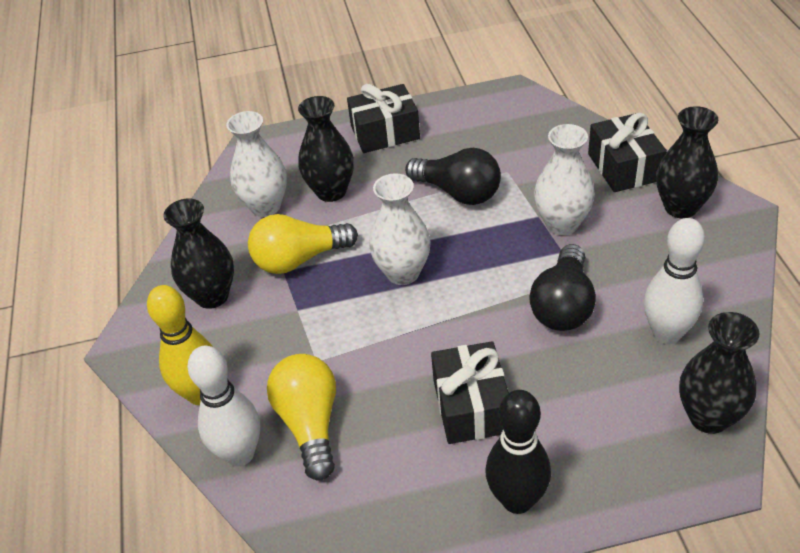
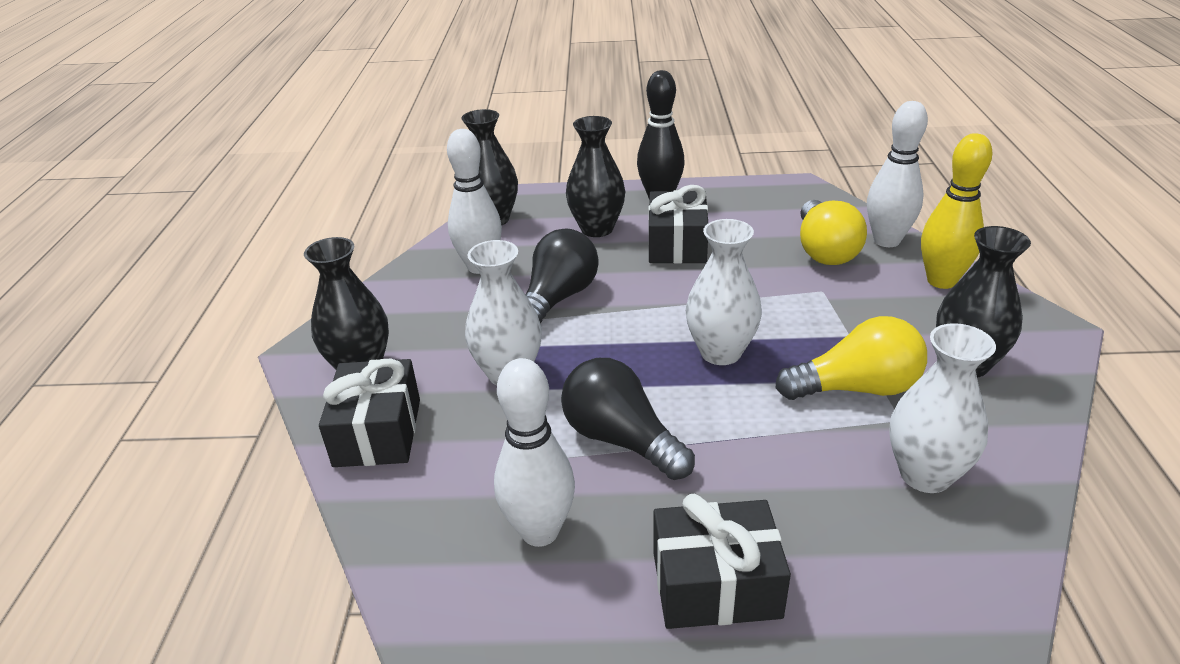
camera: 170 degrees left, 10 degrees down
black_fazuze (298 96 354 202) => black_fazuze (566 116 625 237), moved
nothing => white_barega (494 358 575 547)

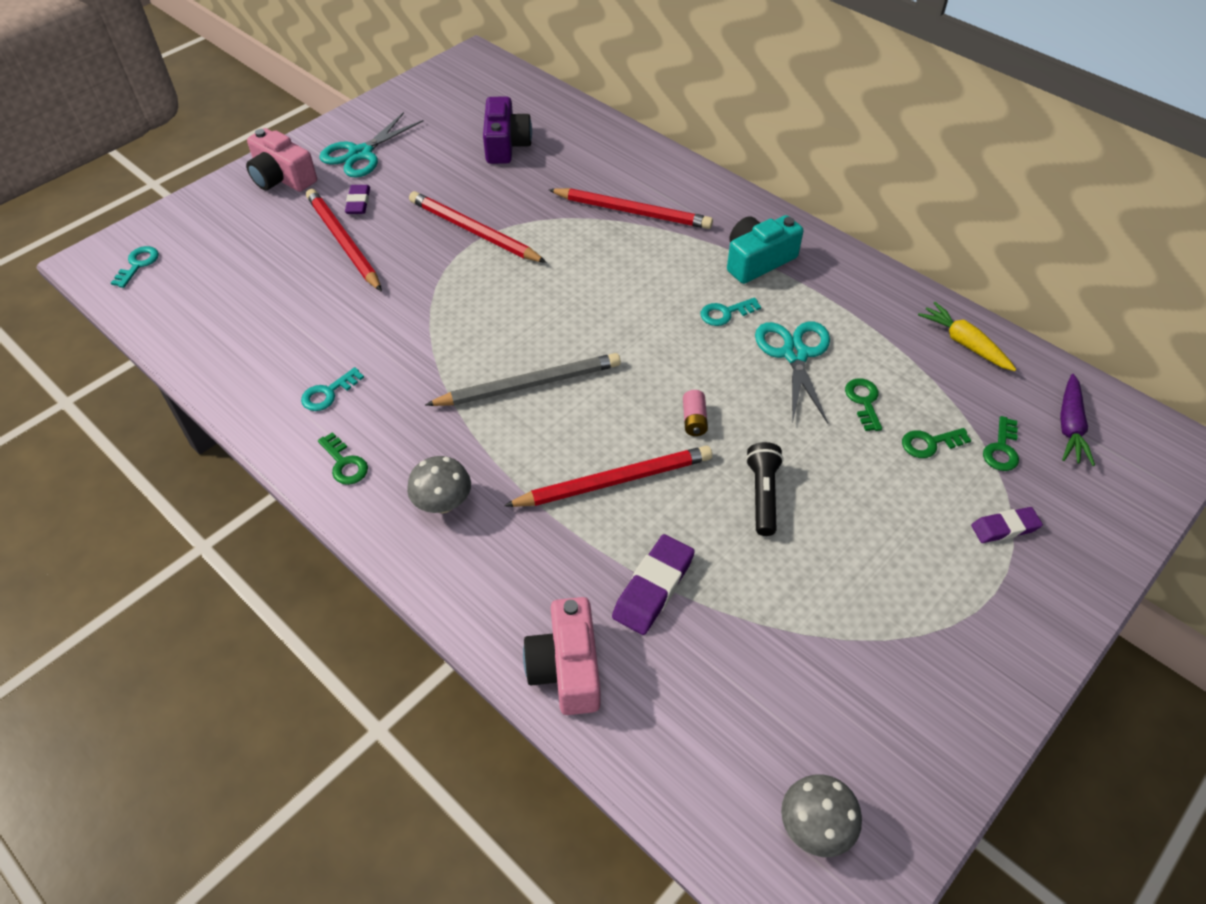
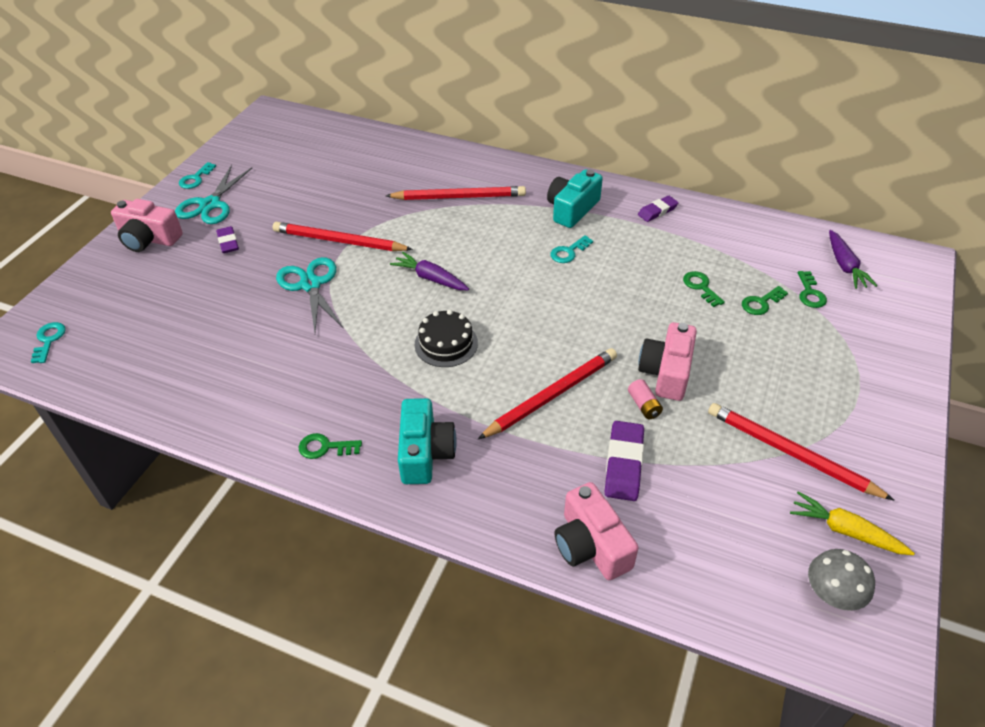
camera: 20 degrees left, 5 degrees down
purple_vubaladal (483 97 532 164) => nothing
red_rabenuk (306 189 382 292) => red_rabenuk (708 403 894 500), moved
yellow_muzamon (918 302 1016 371) => yellow_muzamon (790 491 915 555), moved
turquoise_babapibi (755 321 830 424) => turquoise_babapibi (276 257 344 332), moved
grey_rabenuk (425 353 621 406) => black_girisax (415 310 478 367)
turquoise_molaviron (301 367 364 411) => turquoise_molaviron (179 162 216 189), moved
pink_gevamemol (683 390 708 436) => pink_gevamemol (628 379 663 419), moved
green_molaviron (318 432 368 485) => green_molaviron (299 433 362 459), 150 degrees clockwise
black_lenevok (746 442 784 536) => pink_vubaladal (638 322 697 401)
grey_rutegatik (407 456 471 513) => turquoise_vubaladal (398 398 457 484)
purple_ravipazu (971 507 1043 543) => purple_ravipazu (638 196 678 222), moved
nothing => purple_muzamon (390 252 469 290)

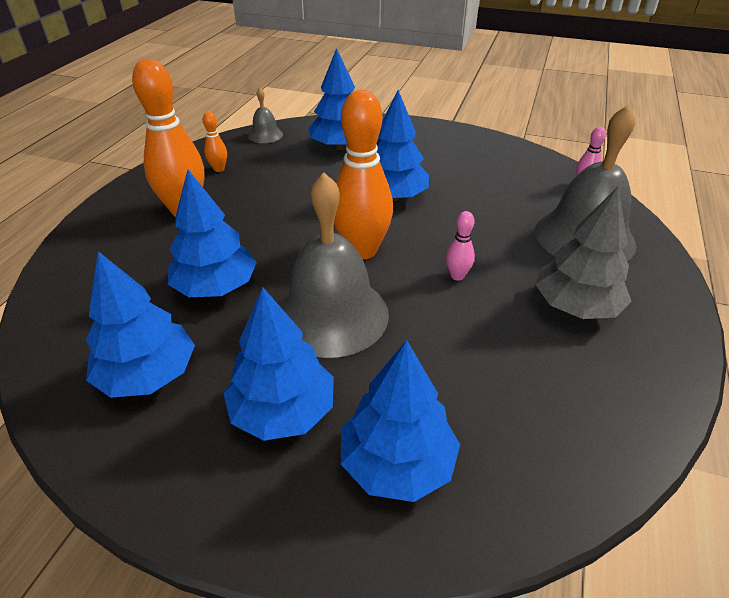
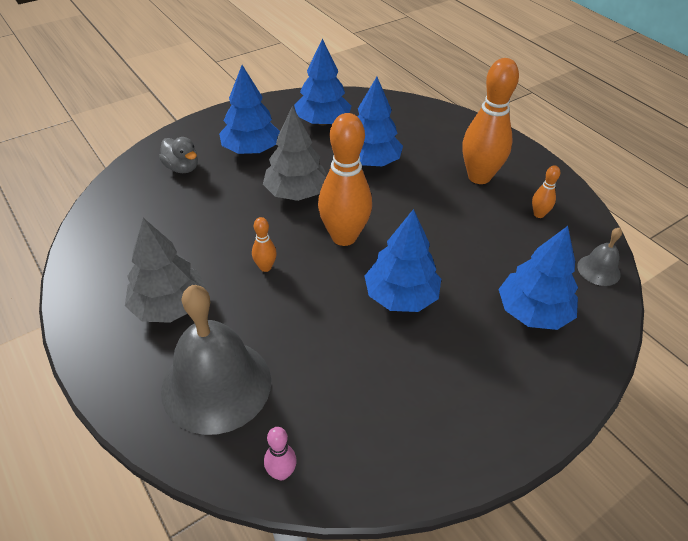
camera: 125 degrees right, 5 degrees up
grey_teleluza (279 173 389 358) => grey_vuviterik (263 106 327 201)
pink_barega (446 211 475 281) => orange_barega (252 217 277 272)
blue_vuviterik (341 340 460 502) => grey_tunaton (159 137 198 173)

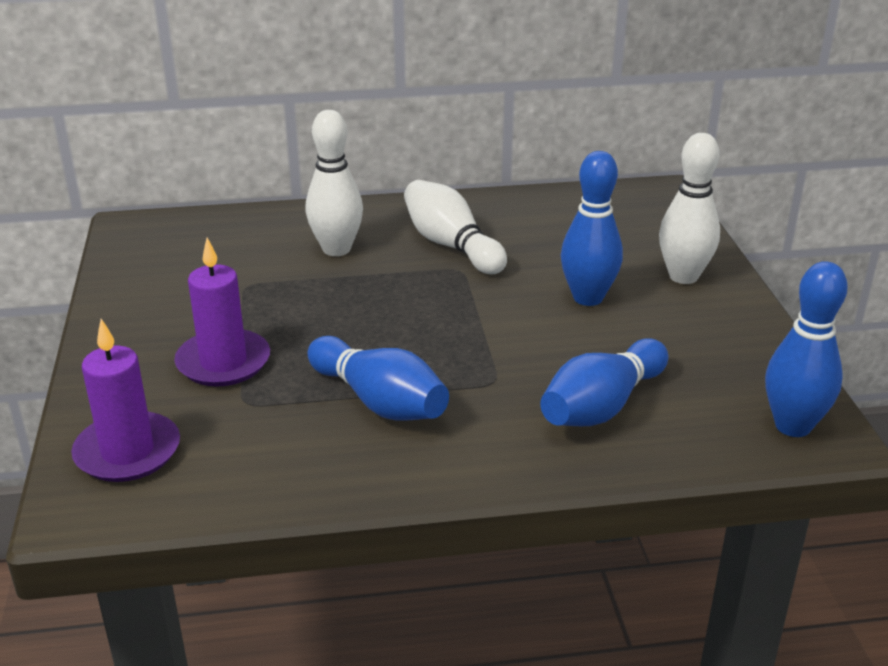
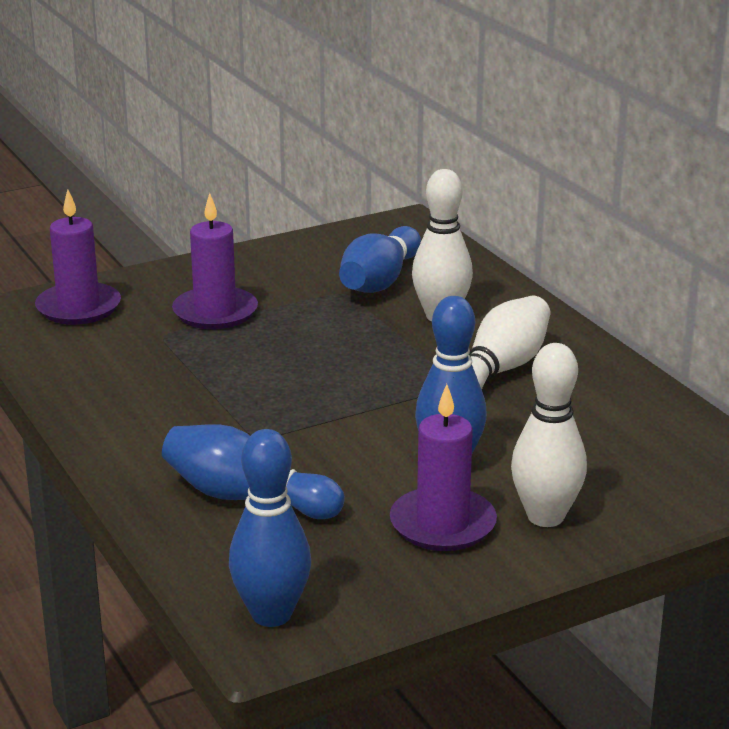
camera: 70 degrees right, 5 degrees down
blue_barega (307 336 449 421) => blue_barega (339 226 421 293), moved
nothing => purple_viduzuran (390 384 497 551)

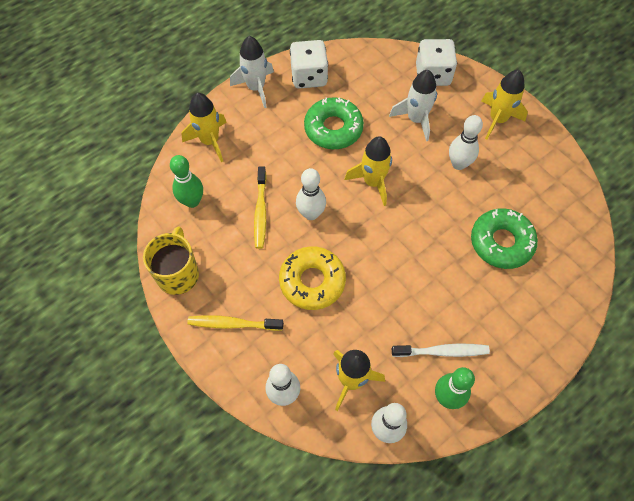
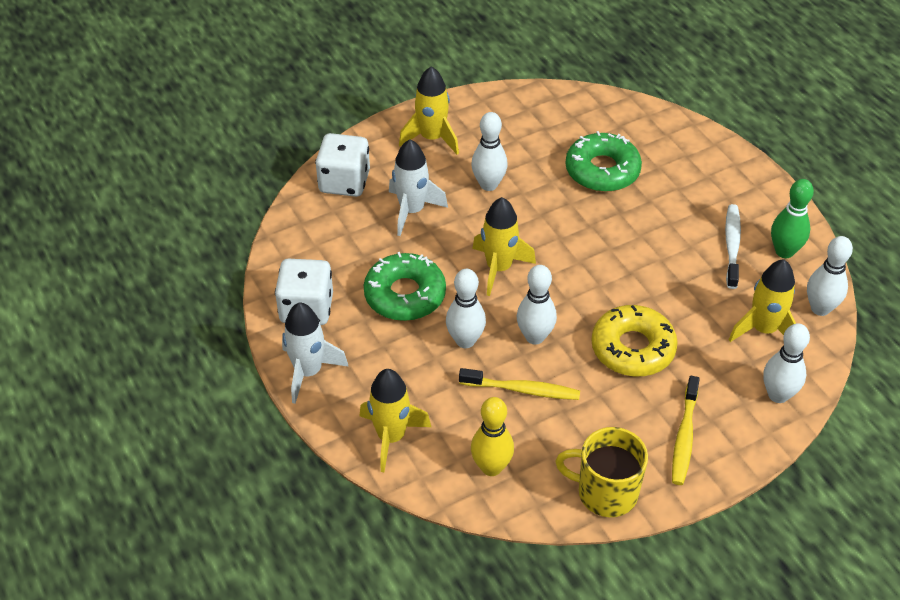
camera: 80 degrees left, 15 degrees down
green_barega (170 155 203 208) => yellow_barega (471 397 514 476)
nothing => white_barega (446 269 486 348)

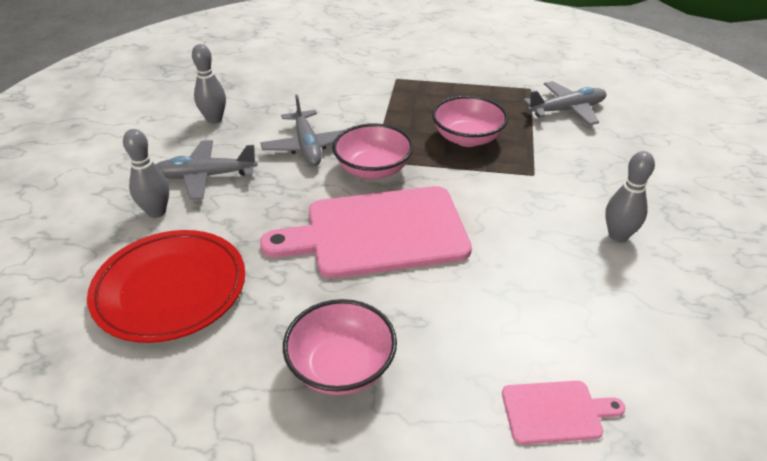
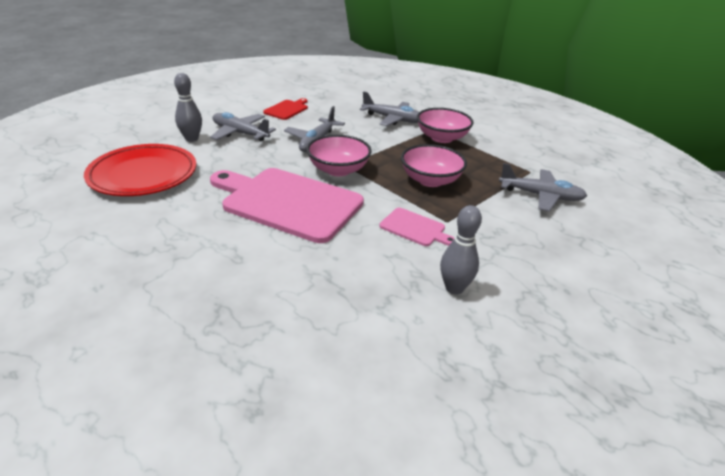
camera: 35 degrees right, 5 degrees down
grey_barega (192 44 226 124) => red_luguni (263 98 308 120)
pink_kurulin (283 299 397 395) => pink_kurulin (417 108 473 143), moved
pink_luguni (502 381 626 444) => pink_luguni (379 208 454 246), moved
nothing => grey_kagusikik (360 91 419 126)

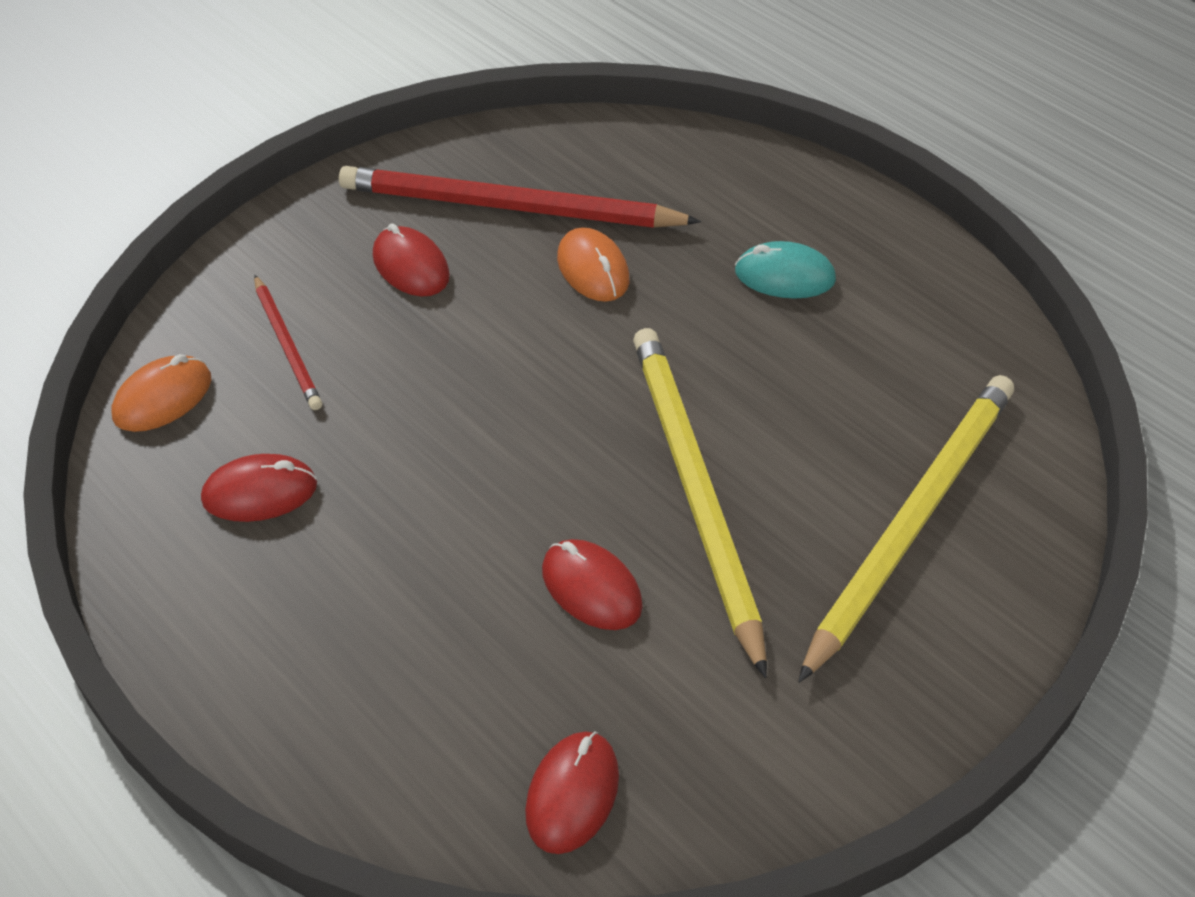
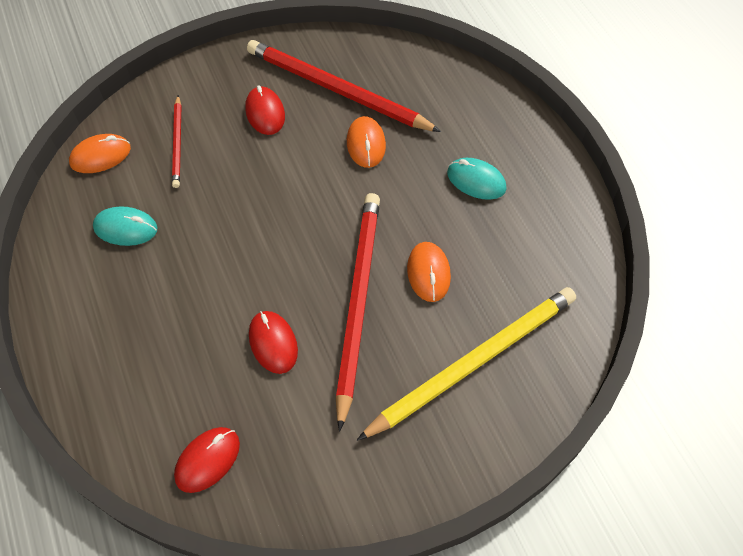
camera: 20 degrees right, 10 degrees up
yellow_rabenuk (633 328 767 678) => red_rabenuk (336 193 380 432)
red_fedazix (201 454 317 522) => turquoise_fedazix (93 206 158 246)
nothing => orange_fedazix (407 242 451 302)

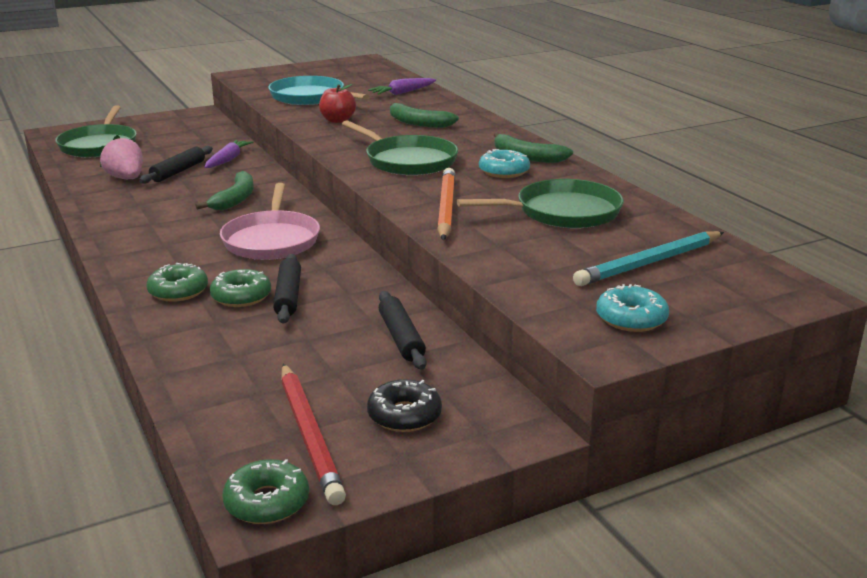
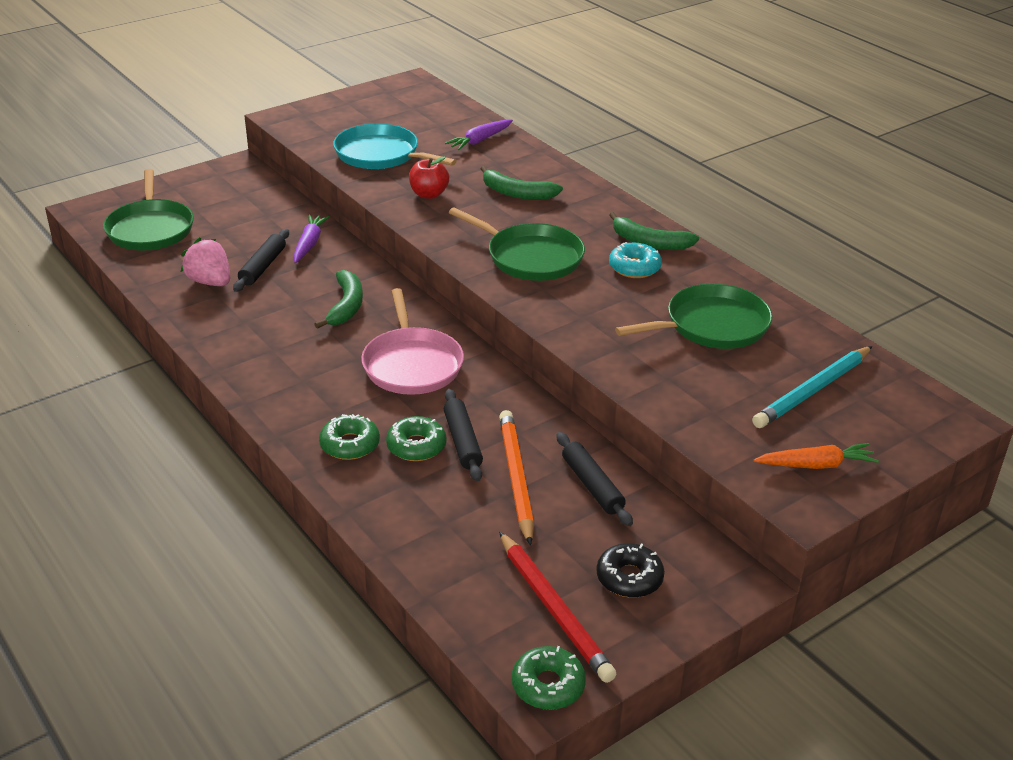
camera: 10 degrees left, 10 degrees up
orange_rabenuk (437 168 455 241) => orange_rabenuk (499 410 534 545), moved
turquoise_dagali (596 284 669 332) => orange_muzamon (754 443 879 469)

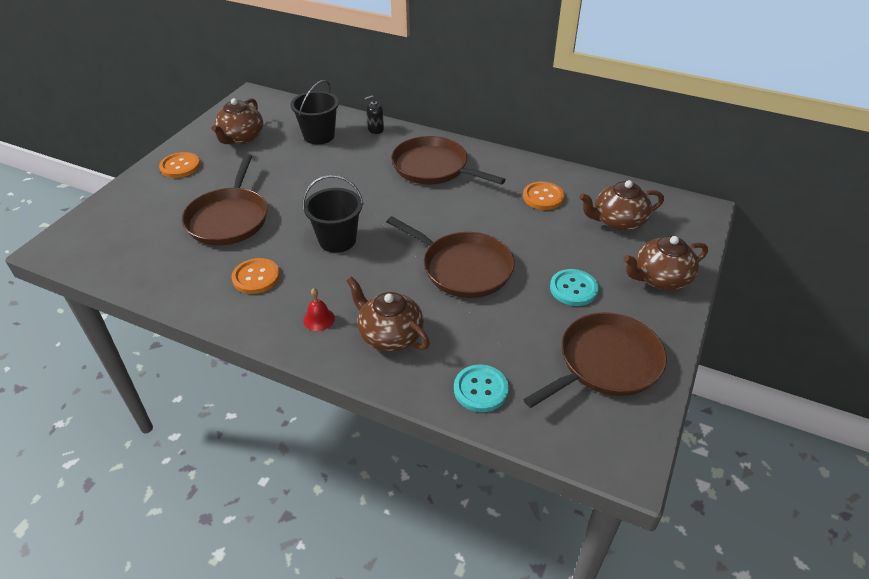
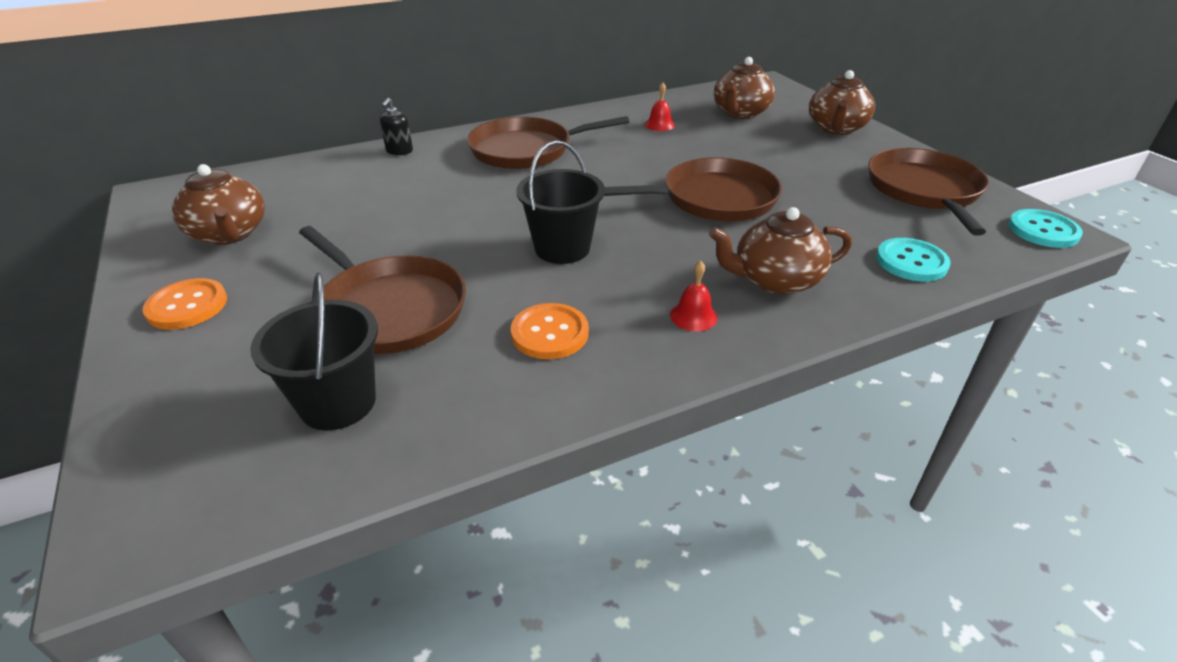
camera: 50 degrees left, 5 degrees down
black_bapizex (290 80 339 144) => black_bapizex (250 272 378 430), moved
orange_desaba (523 182 564 210) => red_teleluza (645 82 675 131)
turquoise_desaba (550 269 599 306) => turquoise_desaba (1008 209 1083 248), moved

